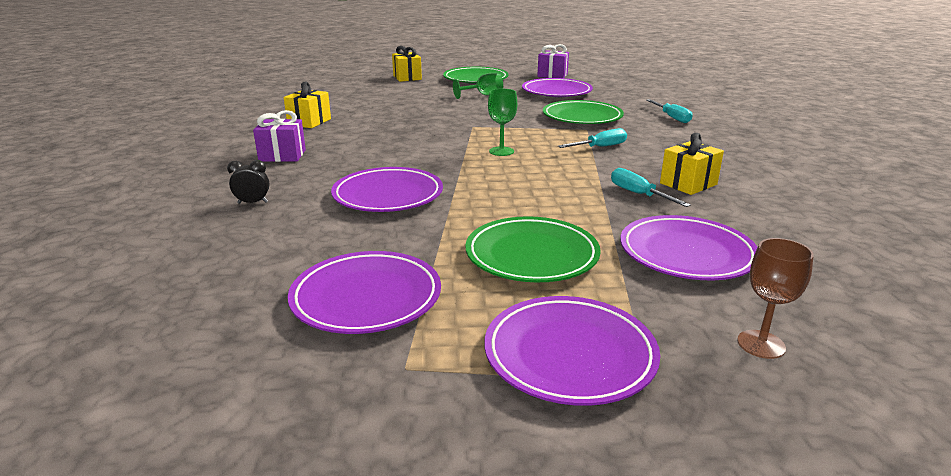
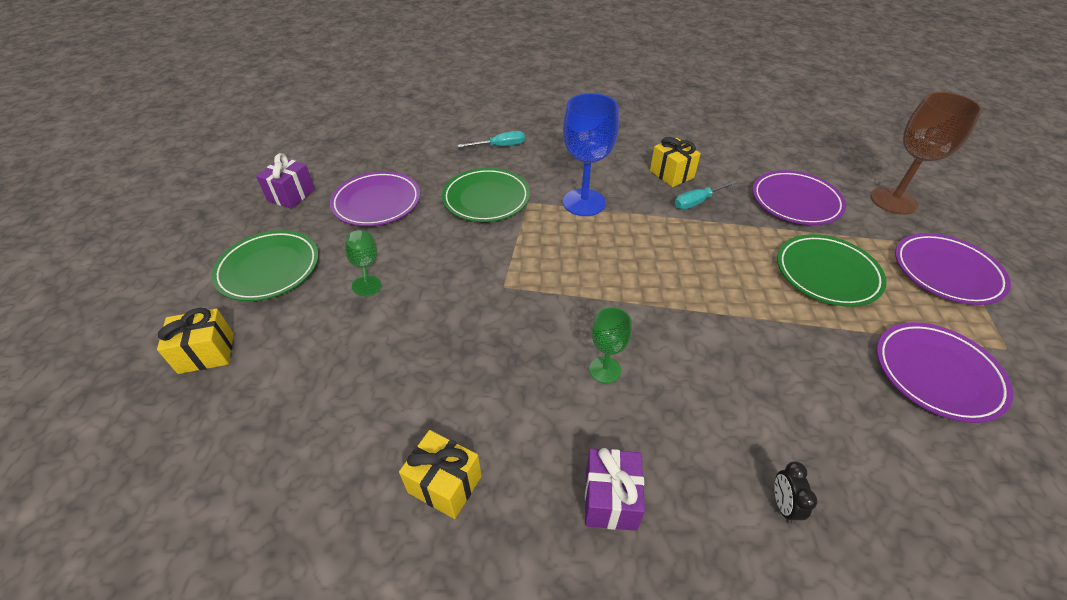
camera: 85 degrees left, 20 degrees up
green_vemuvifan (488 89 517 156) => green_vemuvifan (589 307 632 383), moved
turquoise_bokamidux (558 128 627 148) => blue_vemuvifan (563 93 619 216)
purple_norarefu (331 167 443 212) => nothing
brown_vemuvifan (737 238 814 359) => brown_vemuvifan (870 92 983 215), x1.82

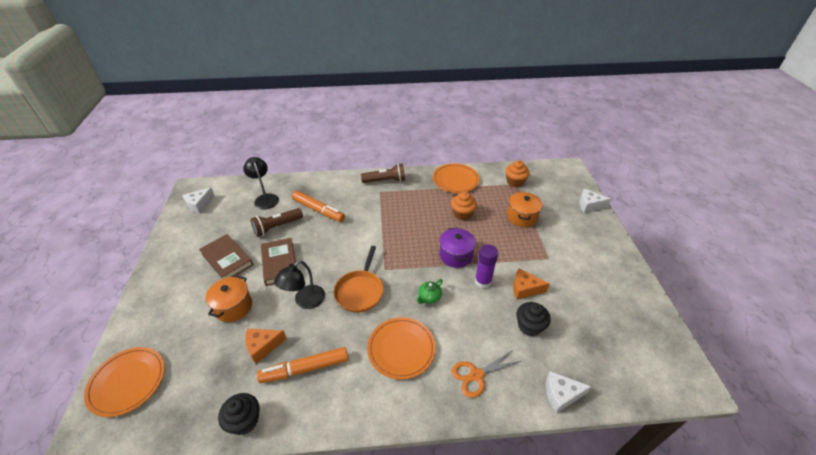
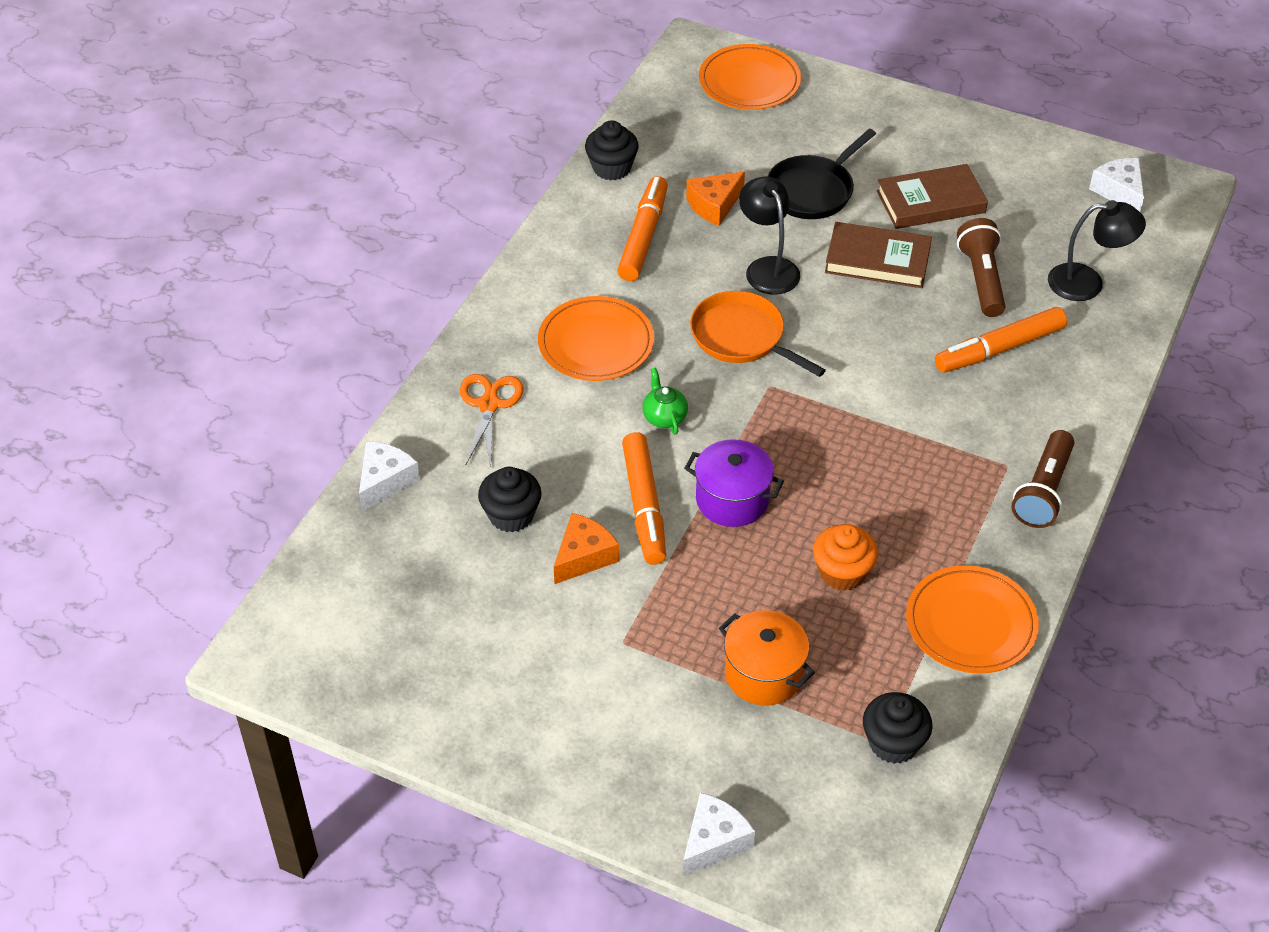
camera: 120 degrees right, 5 degrees up
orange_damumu (505 160 530 187) => black_damumu (863 692 933 764)
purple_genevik (475 244 499 289) => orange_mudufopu (622 432 666 565)
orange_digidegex (205 275 252 322) => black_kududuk (767 129 876 219)
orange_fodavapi (245 328 287 364) => orange_fodavapi (686 172 745 226), 135 degrees counterclockwise

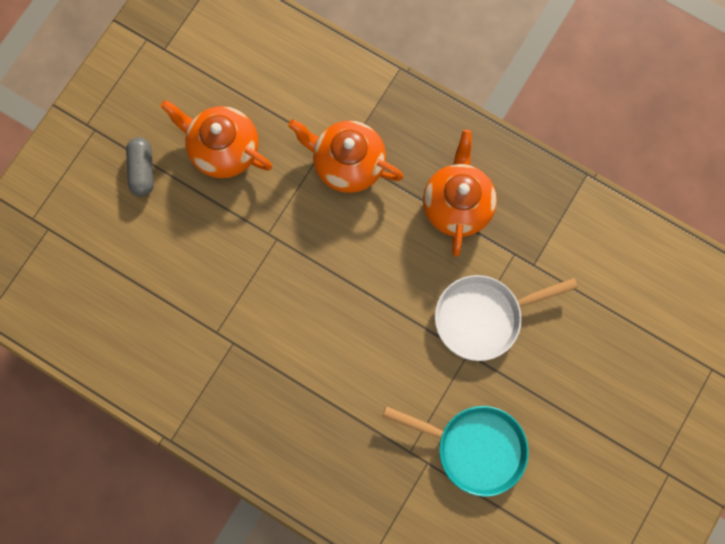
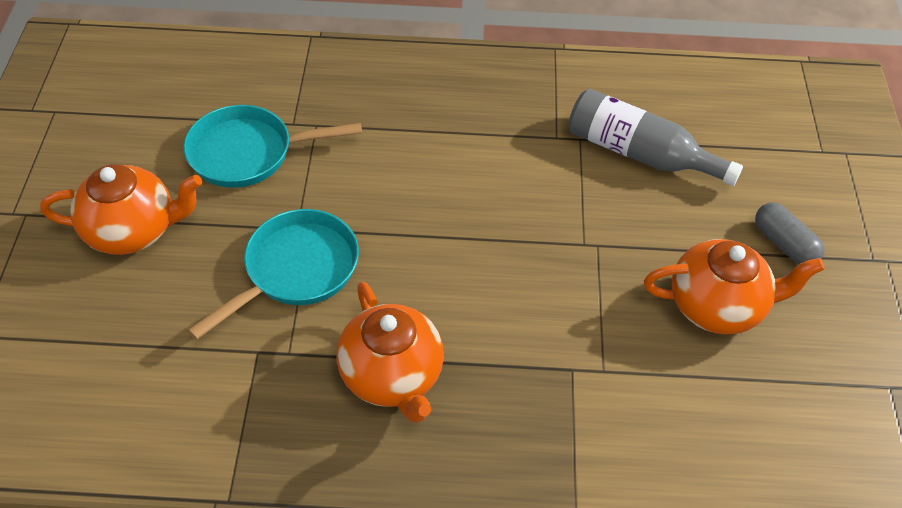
camera: 150 degrees right, 25 degrees down
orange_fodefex (288 119 404 193) => orange_fodefex (40 164 202 255), moved
white_kududuk (435 275 578 361) => turquoise_kududuk (187 209 359 340)
nothing => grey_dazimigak (568 89 743 186)

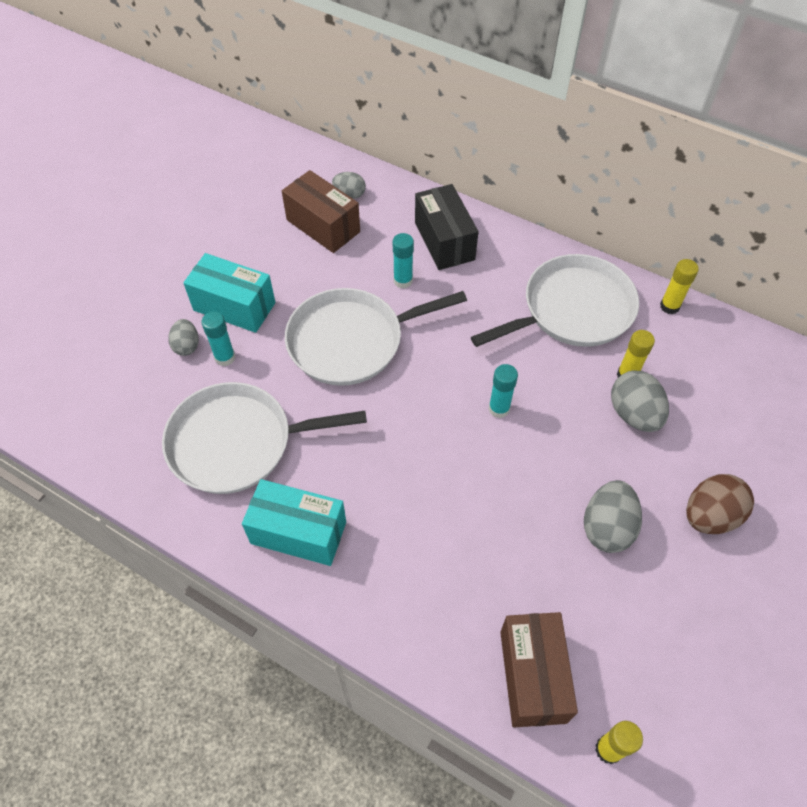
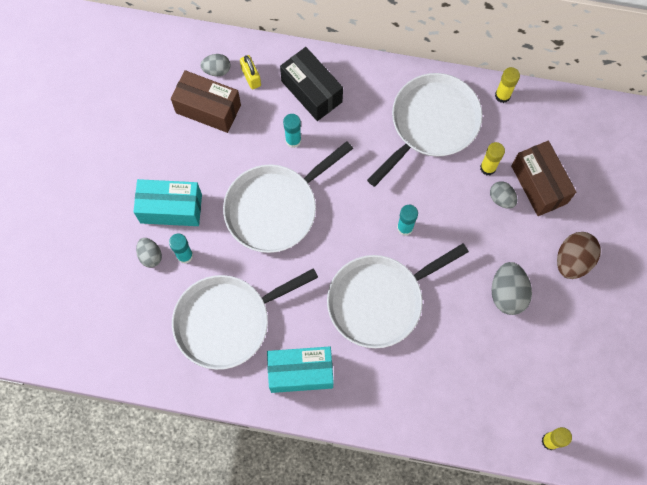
camera: 20 degrees left, 15 degrees up
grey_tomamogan (611 371 669 432) => grey_tomamogan (490 181 517 209), x0.61
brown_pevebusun (500 612 578 727) => brown_pevebusun (511 141 576 216), moved
nothing => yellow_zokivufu (240 55 261 89)
nothing => white_kududuk (327 243 469 348)

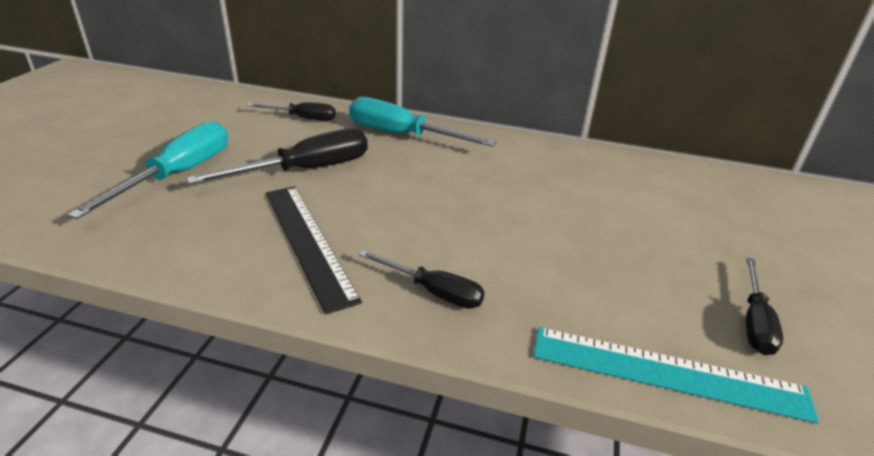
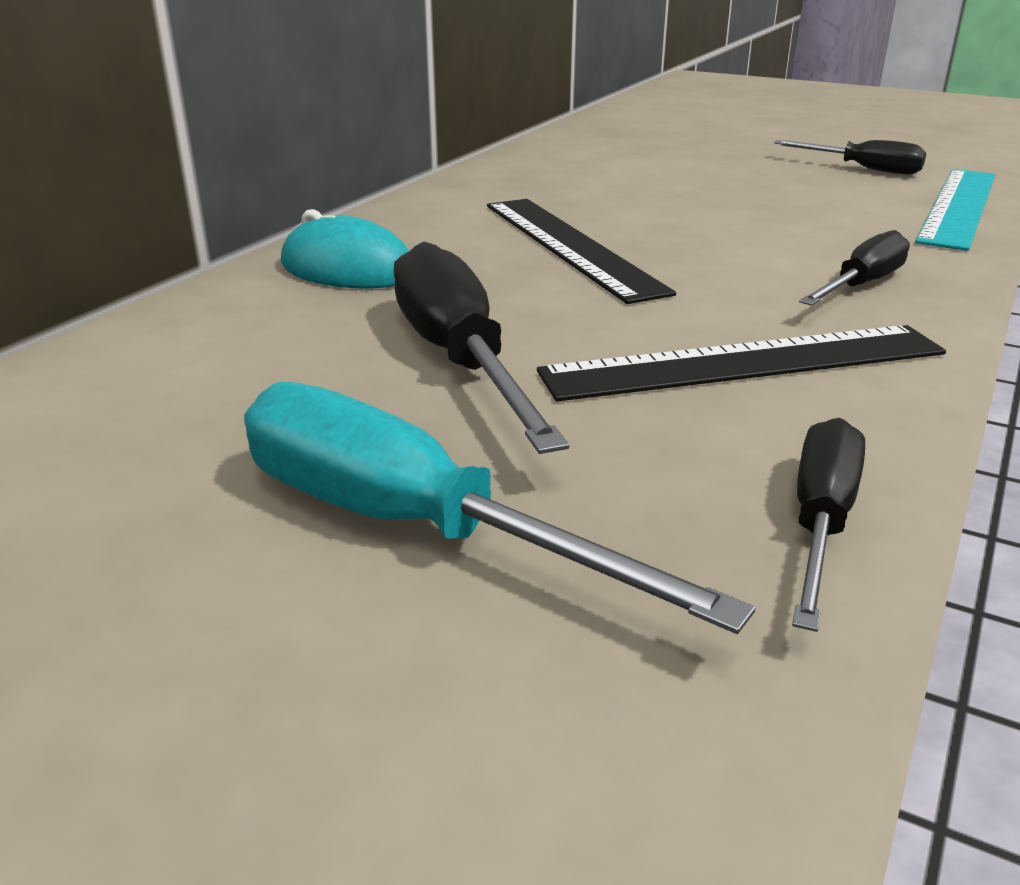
camera: 75 degrees left, 5 degrees down
turquoise_bokamidux (349 97 496 147) => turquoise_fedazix (281 209 409 289)
black_bokamidux (247 102 336 121) => black_bokamidux (792 418 865 632), moved
nothing => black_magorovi (487 199 676 304)

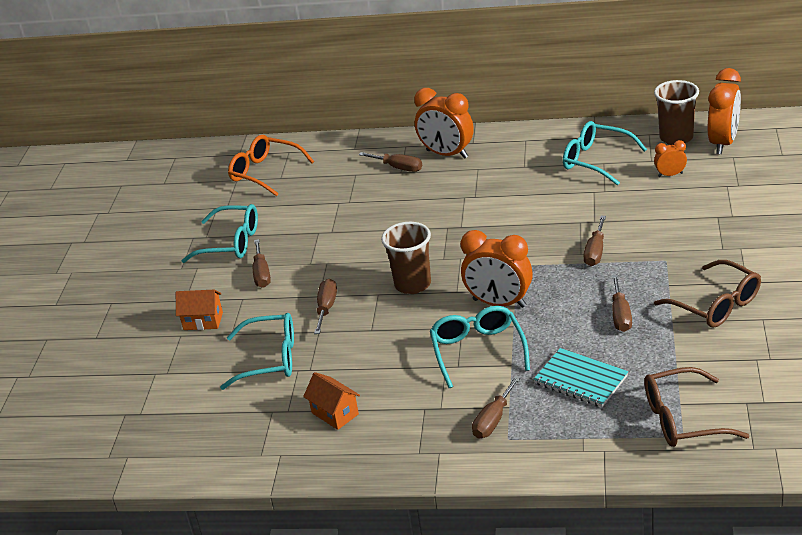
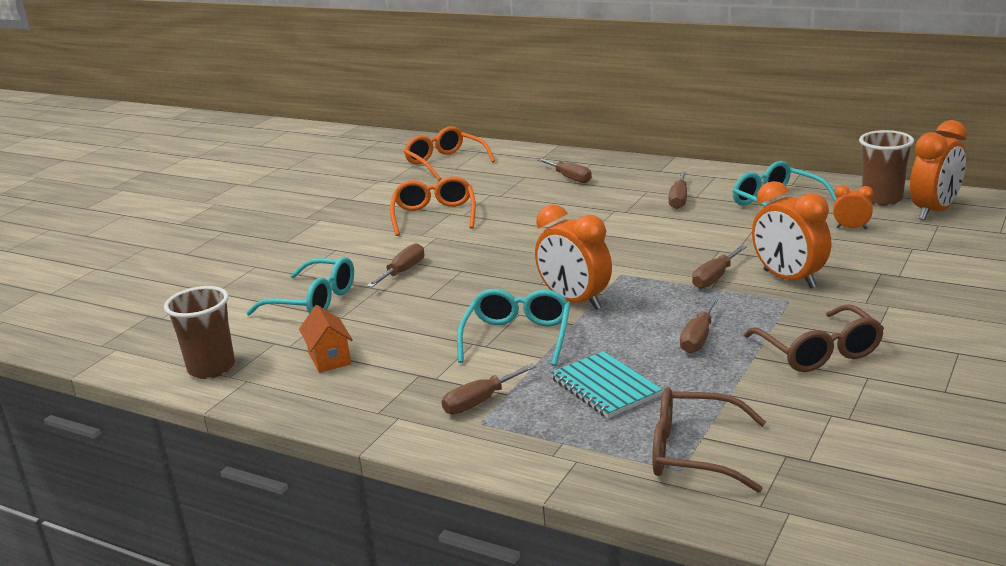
camera: 20 degrees right, 10 degrees down
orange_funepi (414 88 474 159) => orange_funepi (752 181 831 289), moved
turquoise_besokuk (181 204 258 263) => nothing
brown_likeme (381 222 431 294) => brown_likeme (164 286 235 379), moved
brown_bokamidux (253 239 271 288) => brown_bokamidux (668 172 687 209), moved
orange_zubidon (176 289 223 330) => nothing
nothing => orange_besokuk (390 176 476 236)

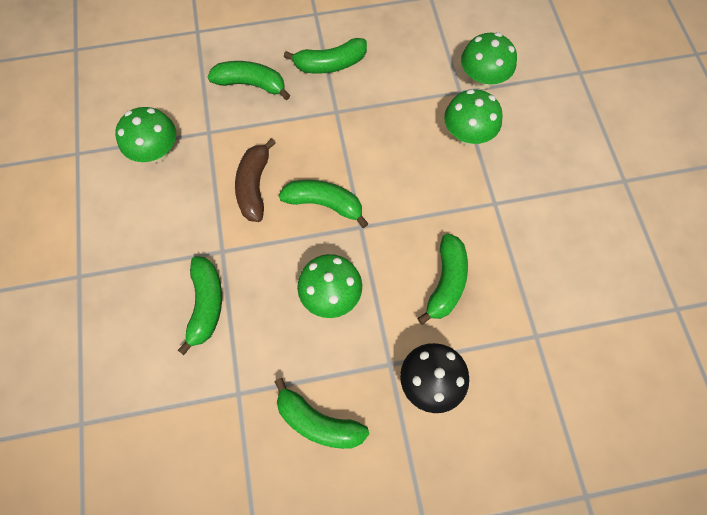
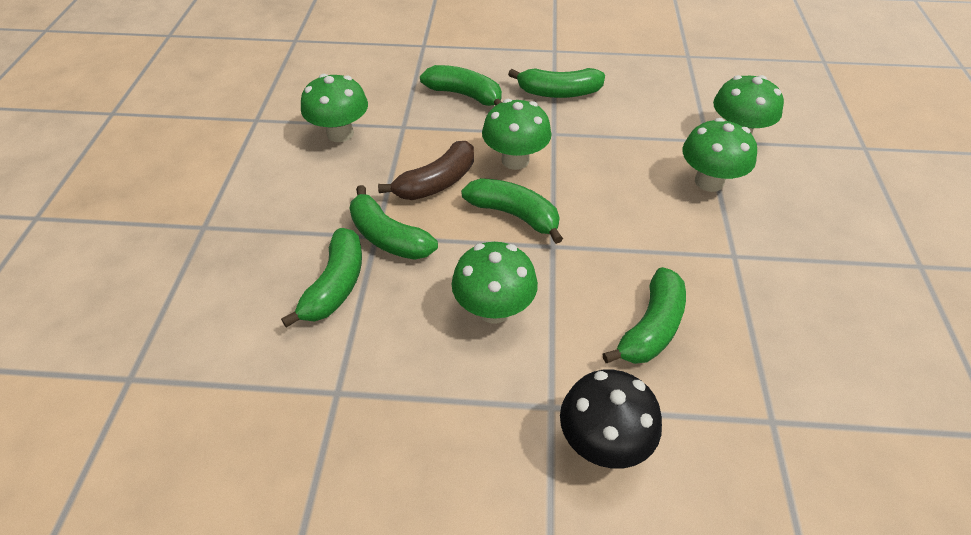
camera: 15 degrees right, 20 degrees down
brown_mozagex (235 138 276 222) => brown_mozagex (378 141 474 200), 150 degrees counterclockwise
green_mozagex (274 378 369 449) => green_mozagex (349 185 438 260), moved
nothing => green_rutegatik (482 99 552 170)

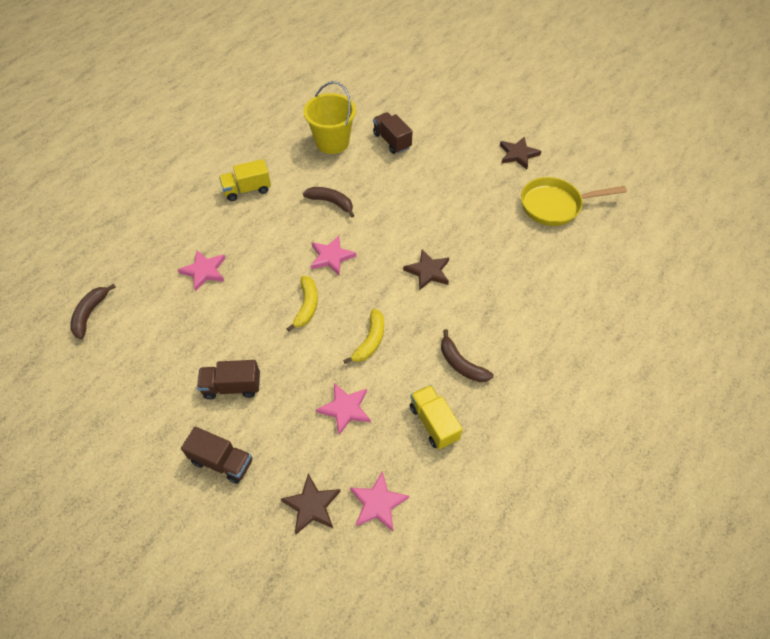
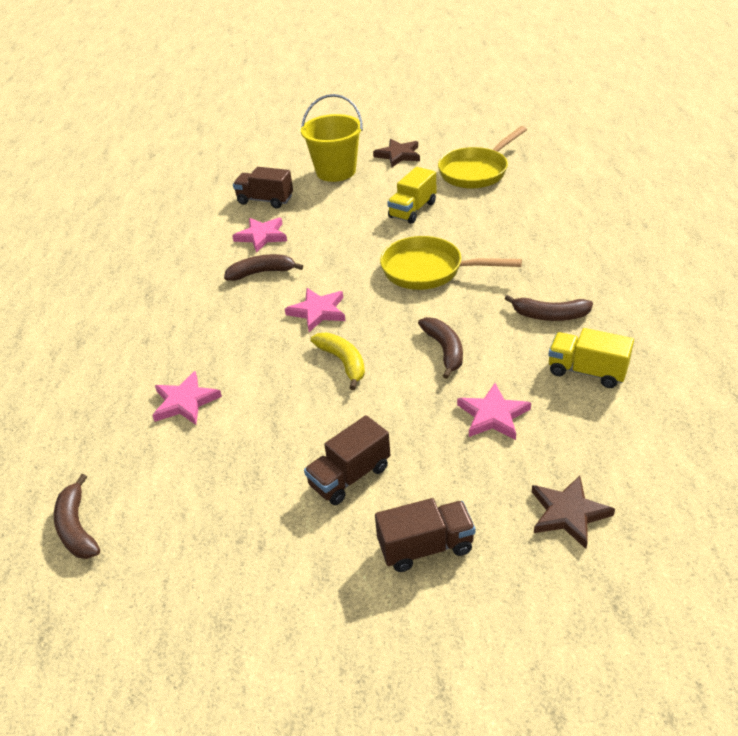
camera: 35 degrees left, 15 degrees down
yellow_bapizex (303 81 356 154) => yellow_bapizex (301 94 363 182), moved
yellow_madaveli (219 159 271 201) => yellow_madaveli (387 167 436 224), moved
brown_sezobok (403 249 449 291) => yellow_kududuk (380 236 522 290)
yellow_mozagex (343 309 384 364) => brown_mozagex (418 317 463 379)
pink_sezobok (350 471 409 531) => pink_sezobok (232 218 287 253), moved

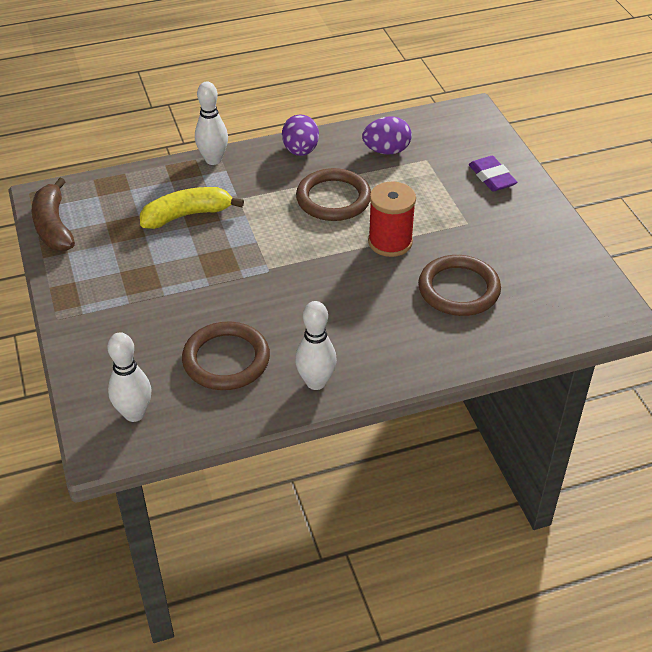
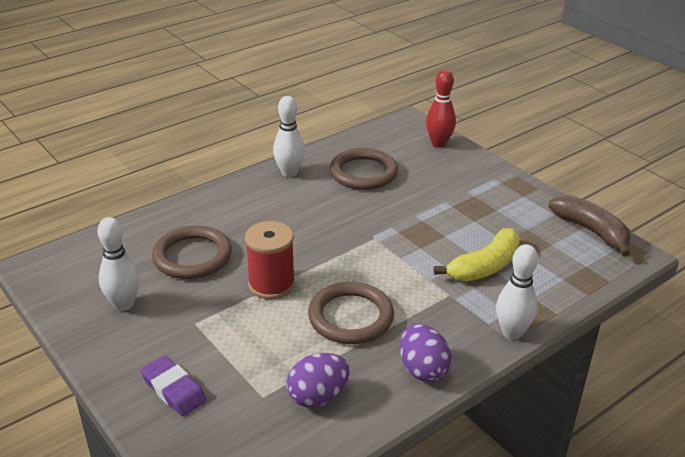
camera: 160 degrees right, 10 degrees down
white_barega (107 332 152 422) => white_barega (97 217 139 311), moved
nothing => red_barega (426 69 456 148)

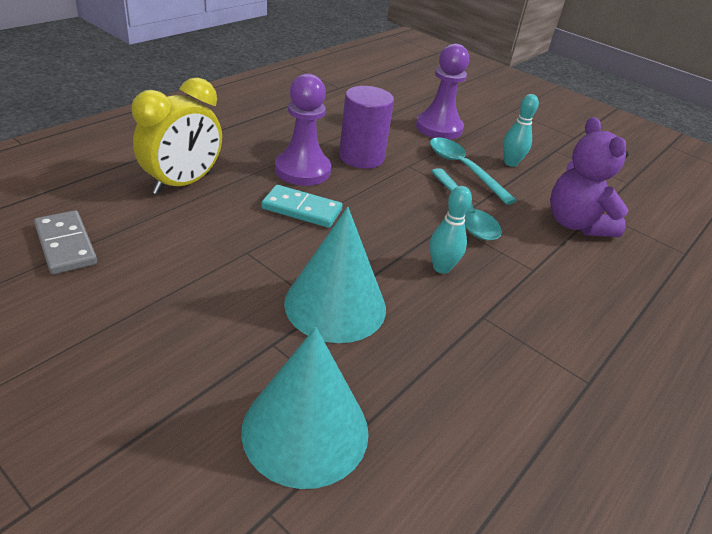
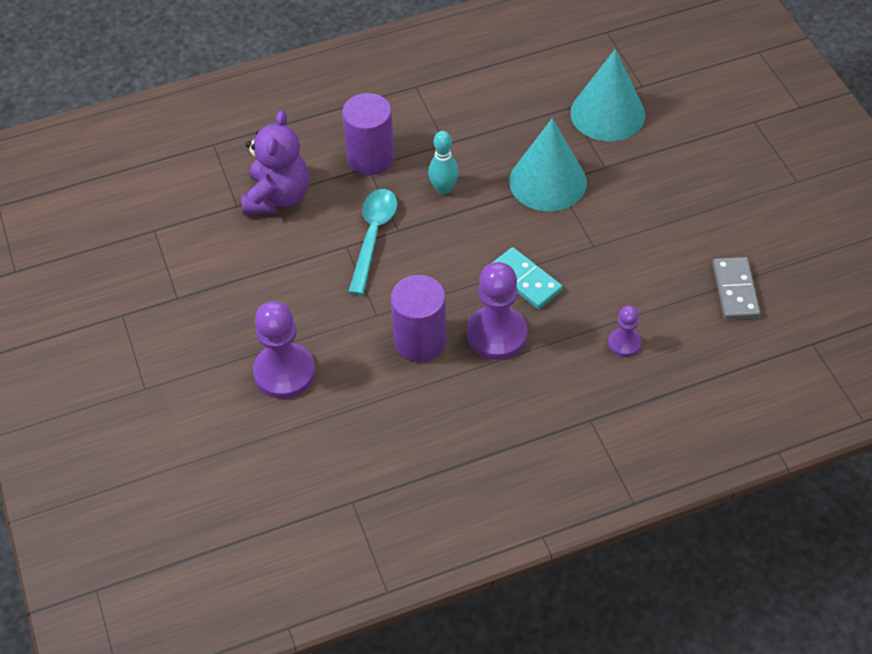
camera: 145 degrees left, 15 degrees up
yellow_funepi (132 77 222 195) => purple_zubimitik (608 306 641 357)
turquoise_barega (503 94 539 167) => nothing
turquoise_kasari (430 137 517 205) => nothing
nothing => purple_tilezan (342 93 395 175)

